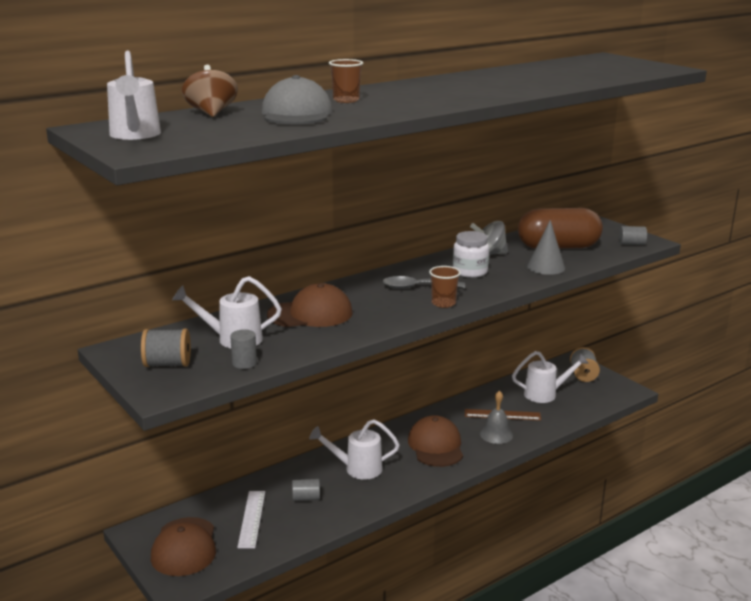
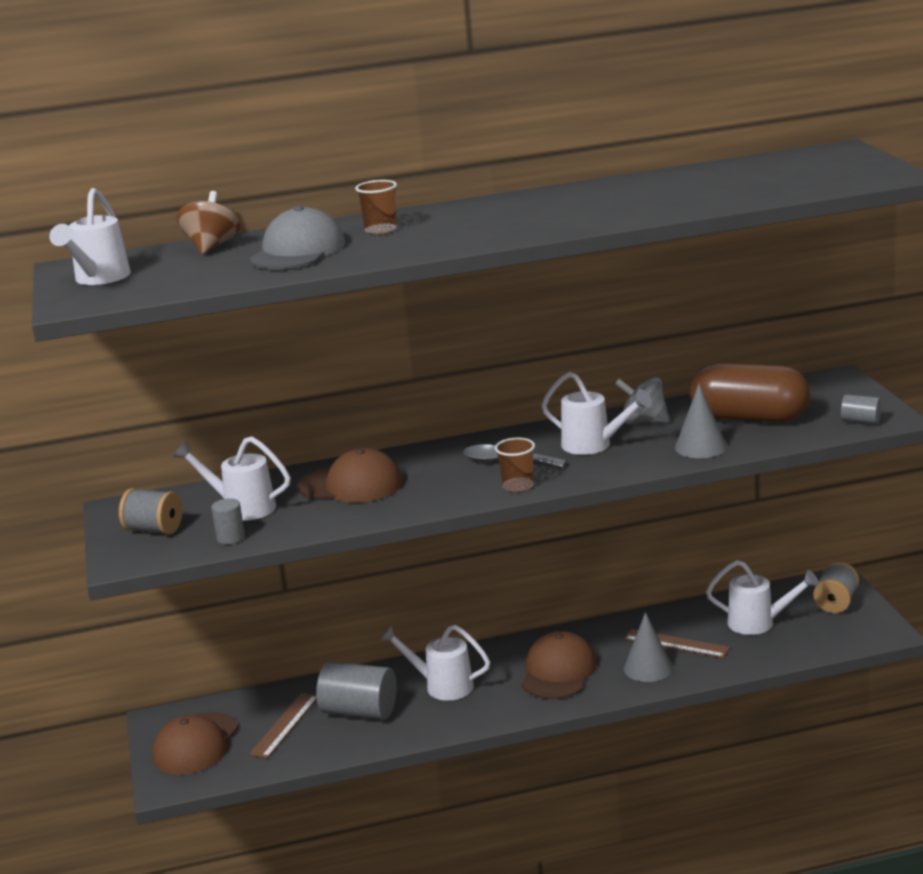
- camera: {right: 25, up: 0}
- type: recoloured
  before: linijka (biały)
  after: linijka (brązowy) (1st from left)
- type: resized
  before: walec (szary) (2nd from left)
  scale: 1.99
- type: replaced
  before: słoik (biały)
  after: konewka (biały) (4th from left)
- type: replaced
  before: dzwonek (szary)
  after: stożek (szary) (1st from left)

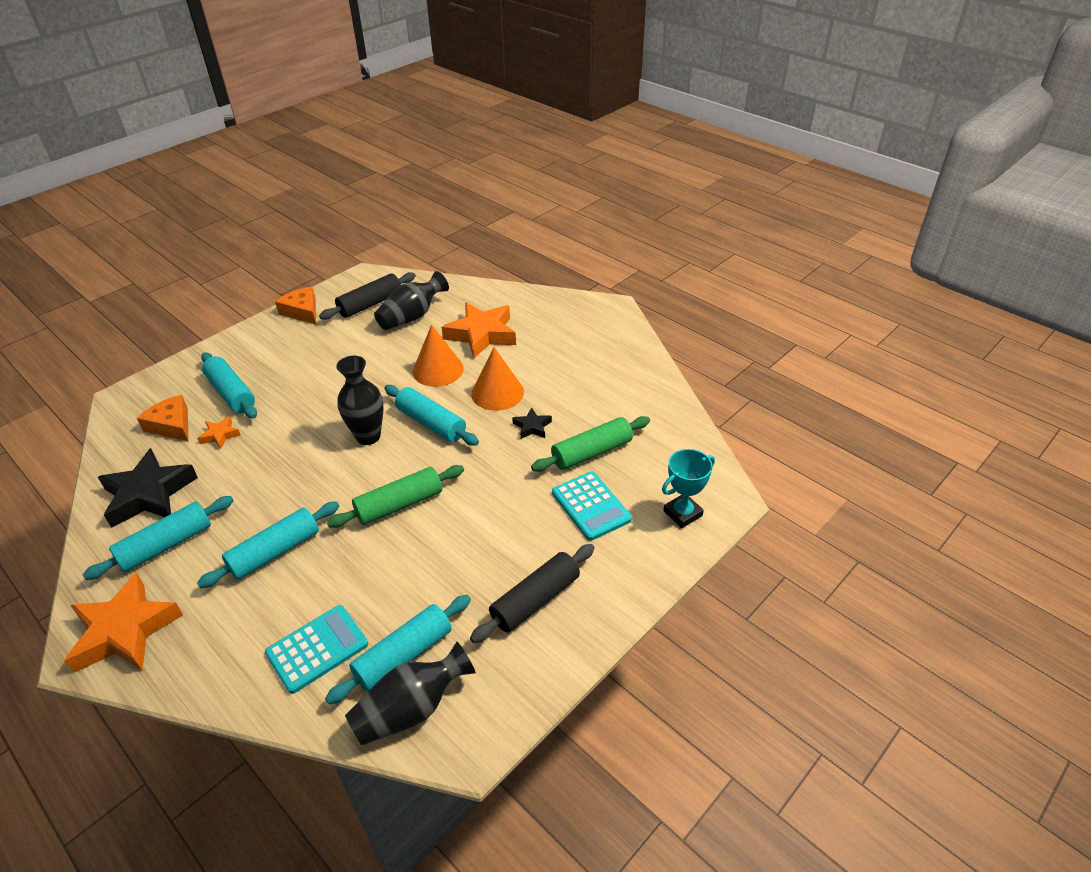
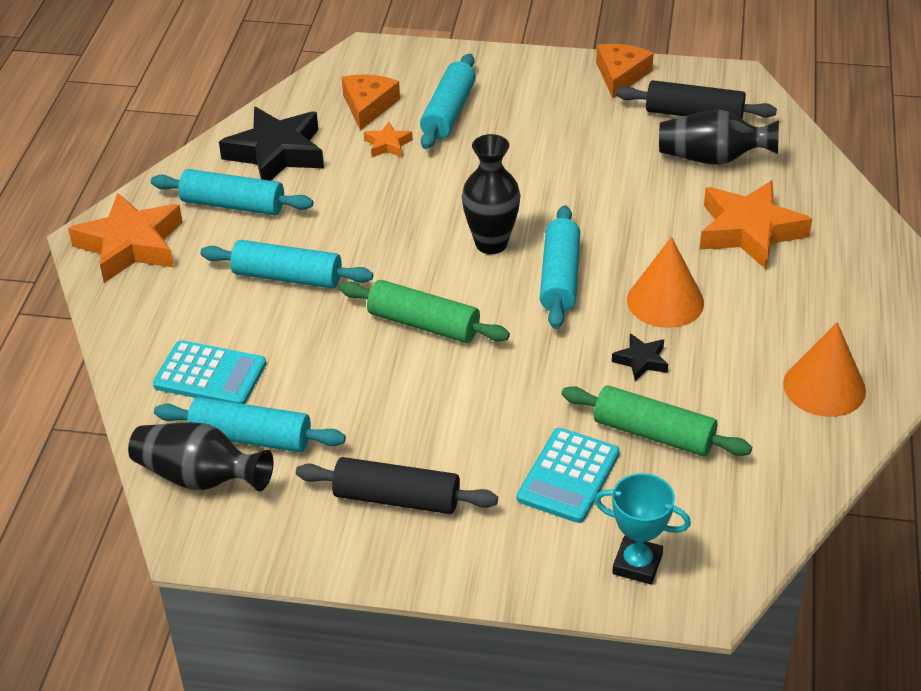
- camera: {right: 55, up: 0}
- type: moved
  before: stożek (pomarańczowy) (1st from left in the first image)
  after: stożek (pomarańczowy) (2nd from left)

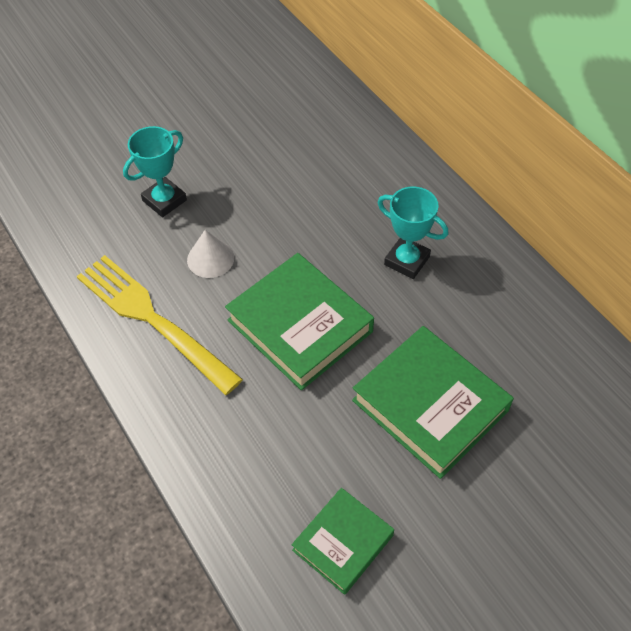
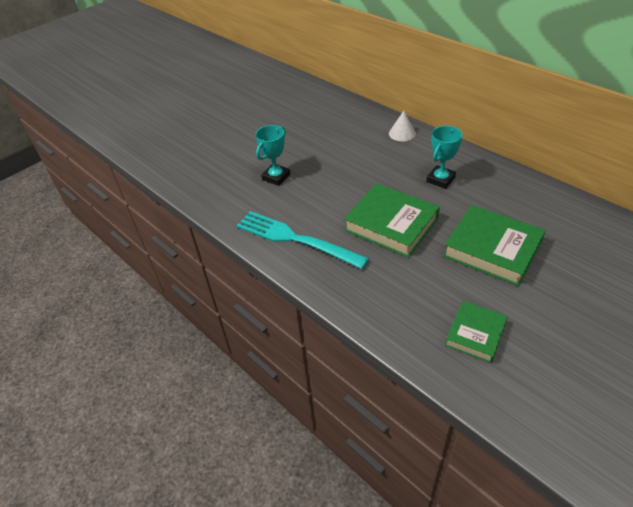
- camera: {right: -10, up: -10}
- type: recoloured
  before: widelec (żółty)
  after: widelec (turkusowy)
- type: moved
  before: stożek (biały)
- type: turned
  before: puchar (turkusowy) (2nd from left)
  turn: -75

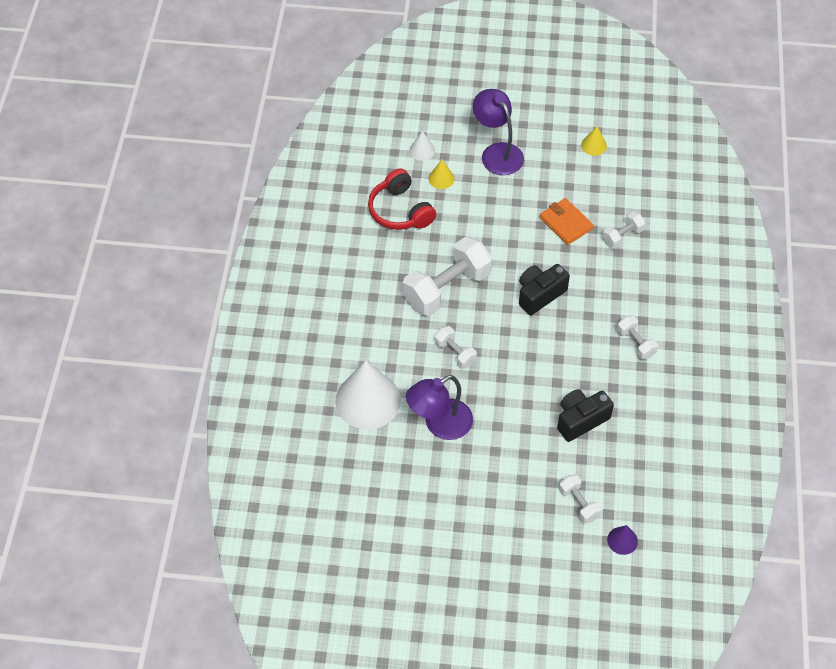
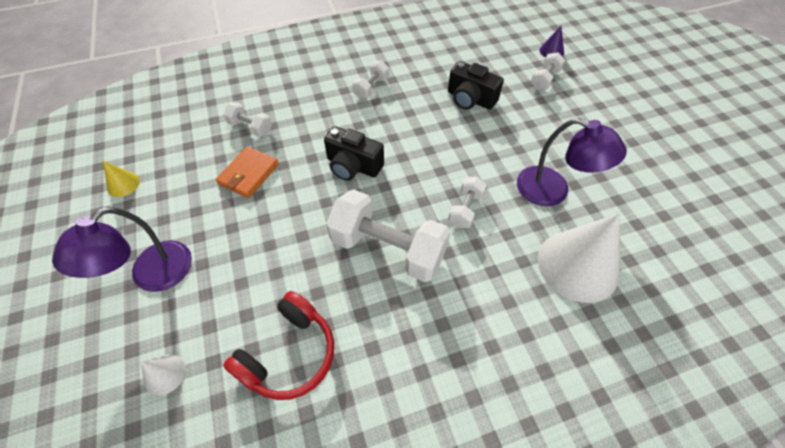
- camera: {right: -115, up: 0}
- type: removed
  before: stożek (żółty) (1st from left)

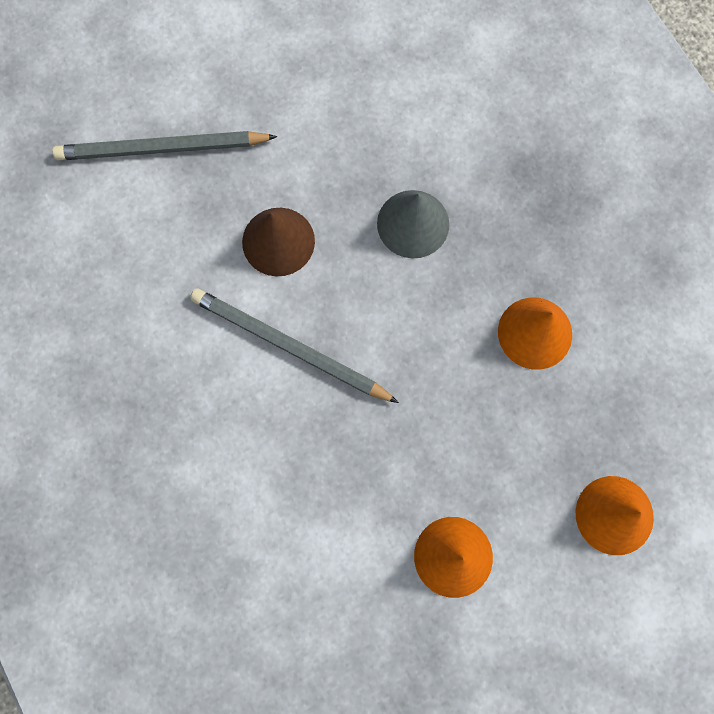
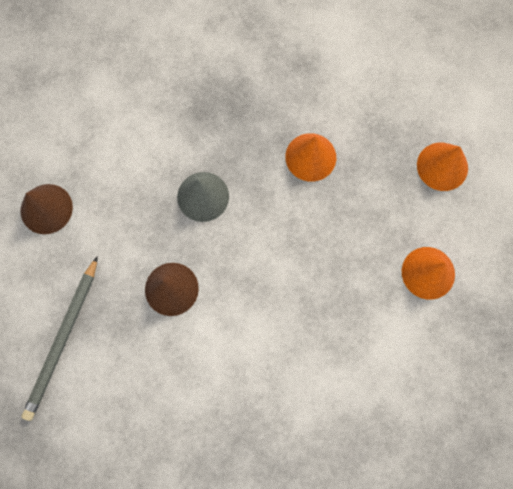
- camera: {right: -65, up: 0}
- type: removed
  before: ołówek (szary) (2nd from left)
- type: added
  after: stożek (brązowy) (1st from left)

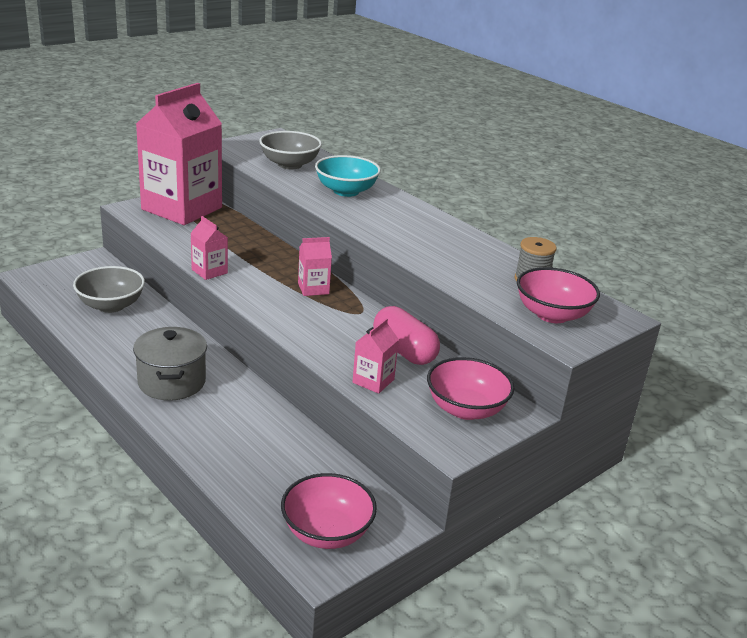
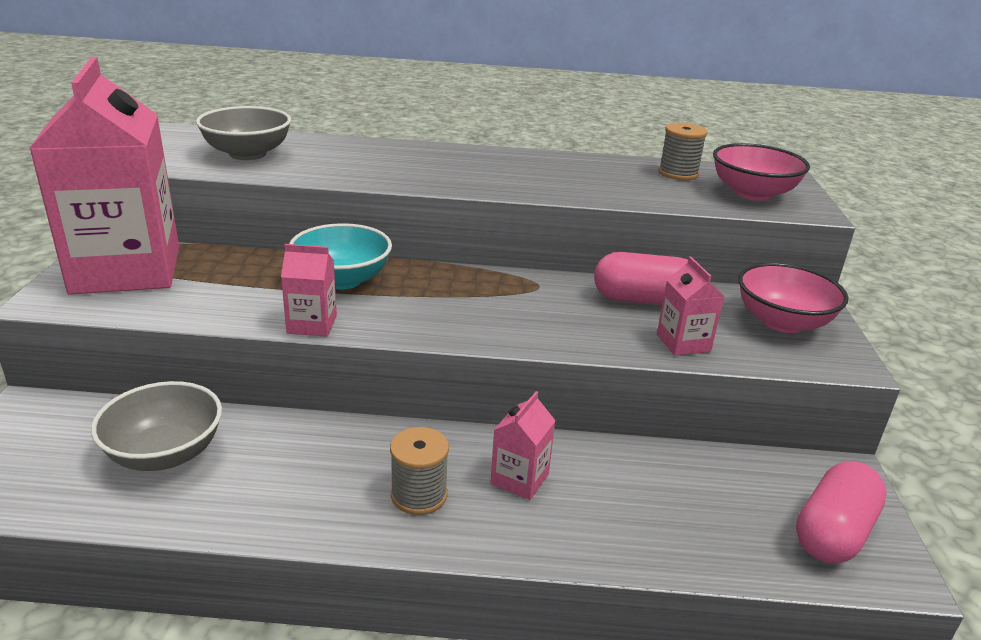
- camera: {right: -45, up: 0}
- type: replaced
  before: garnek (szary)
  after: szpulka (szary) (1st from left)
- type: replaced
  before: miska (różowy) (1st from left)
  after: kapsułka (różowy) (2nd from left)
- type: moved
  before: karton mleka (różowy) (3rd from left)
- type: moved
  before: miska (turkusowy)

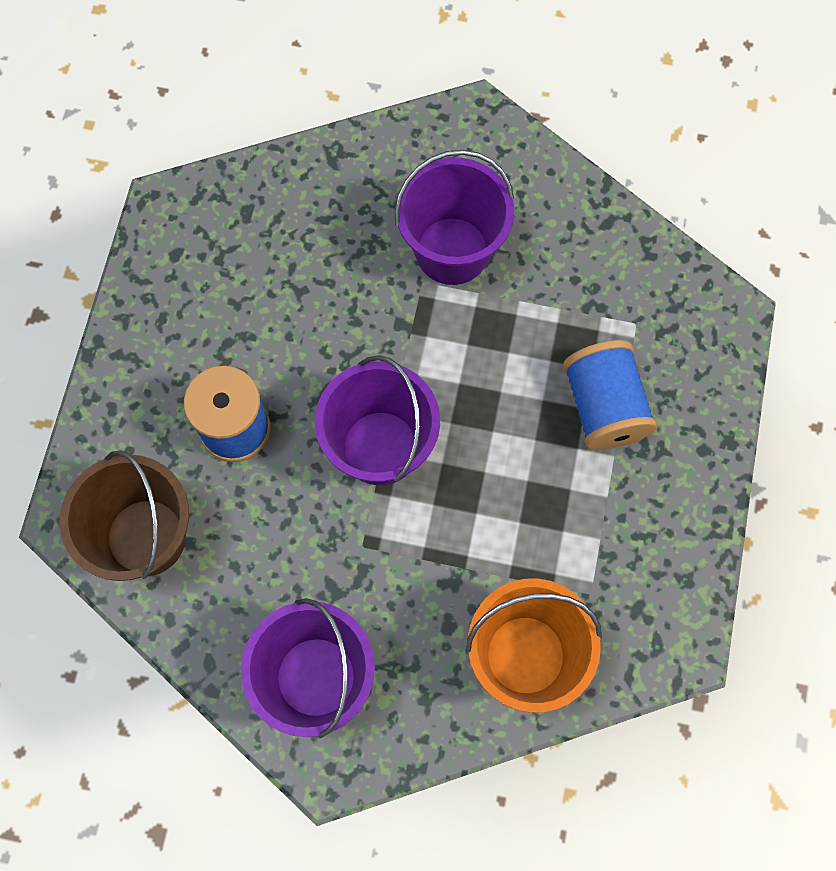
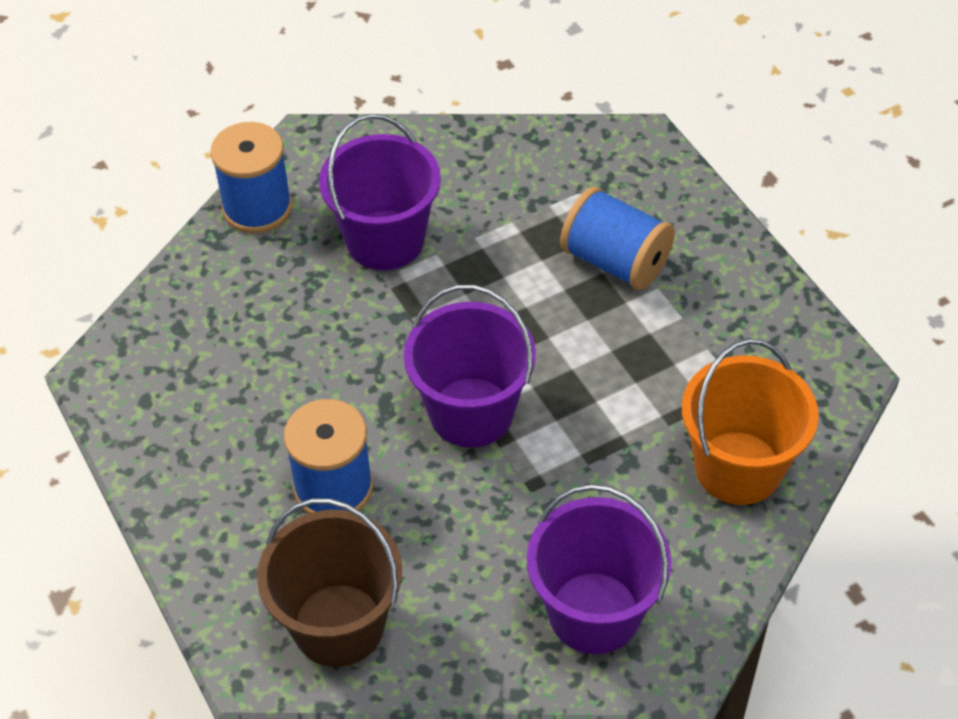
- camera: {right: -40, up: -20}
- type: added
  after: szpulka (niebieski) (1st from left)

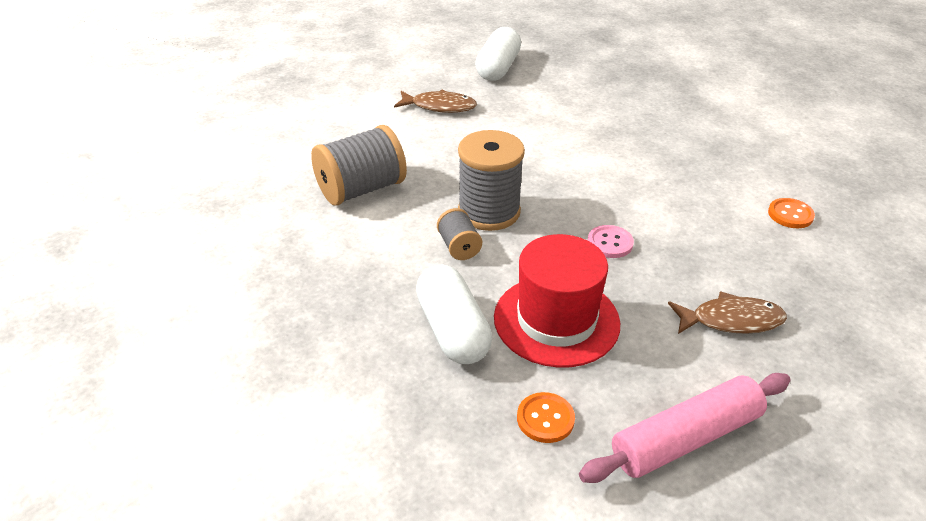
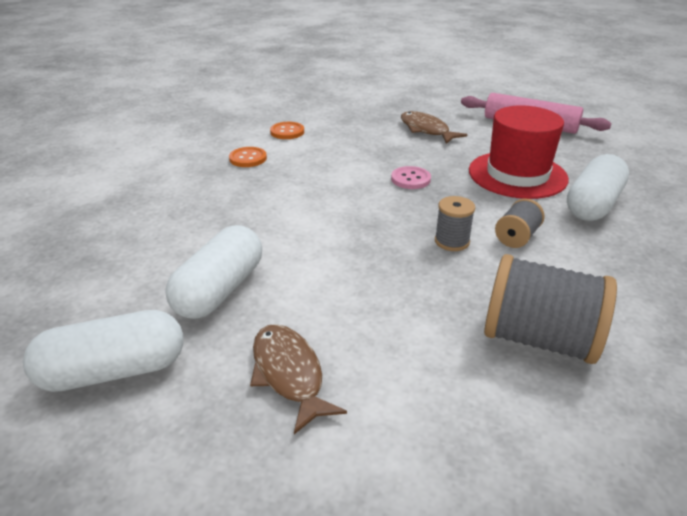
- camera: {right: -125, up: -5}
- type: resized
  before: szpulka (szary) (3rd from left in the first image)
  scale: 0.52
- type: moved
  before: guzik (pomarańczowy) (1st from left)
- type: added
  after: kapsułka (biały) (2nd from left)

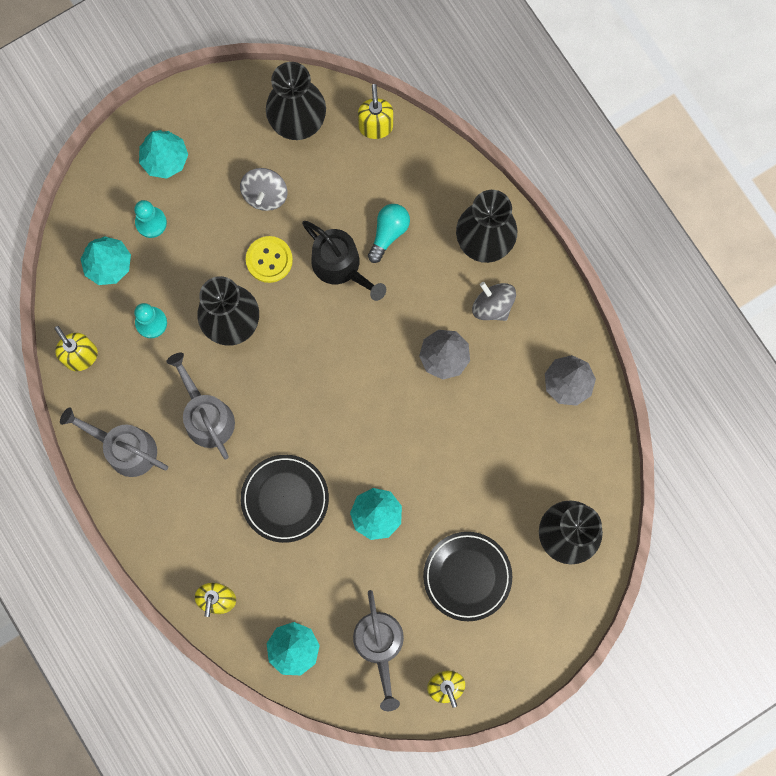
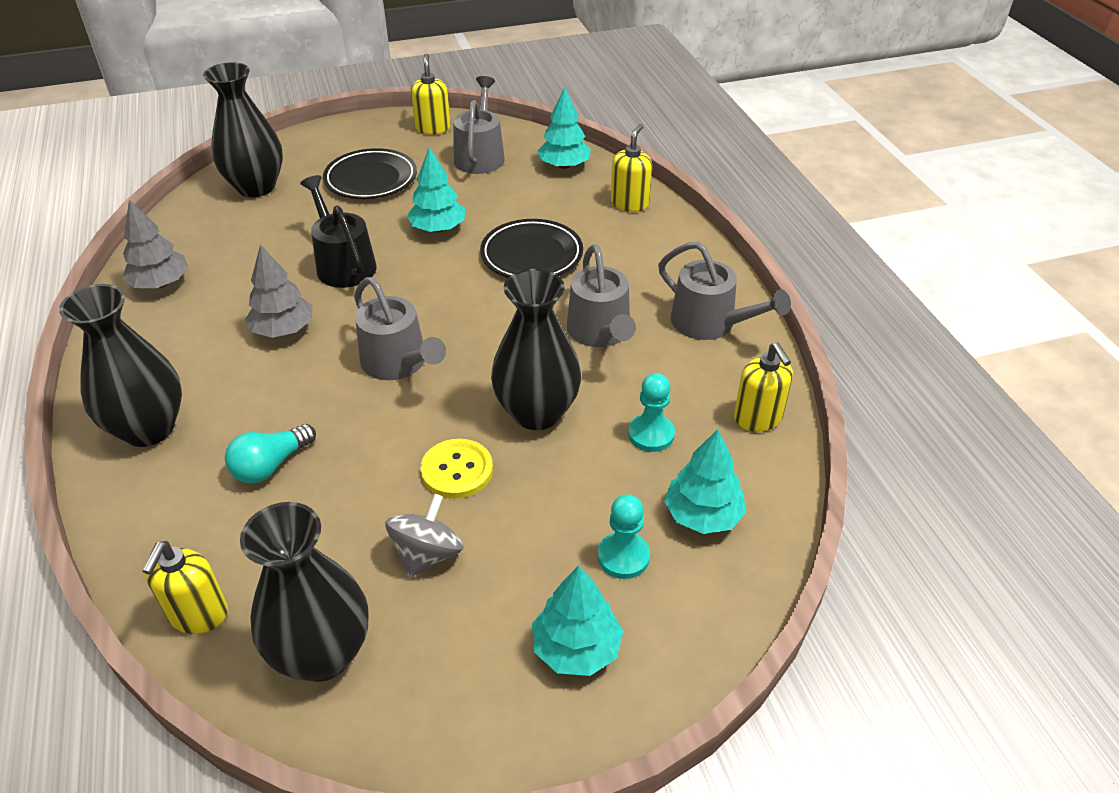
- camera: {right: -165, up: -35}
- type: moved
  before: konewka (czarny)
- type: removed
  before: bączek (szary) (2nd from left)
- type: added
  after: konewka (szary) (1st from left)

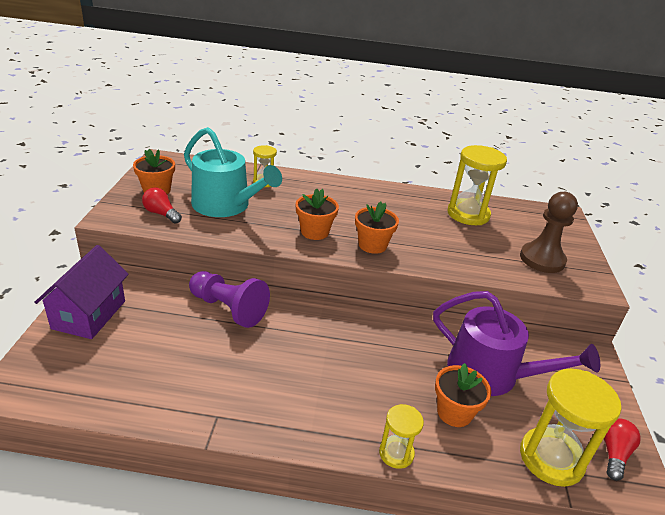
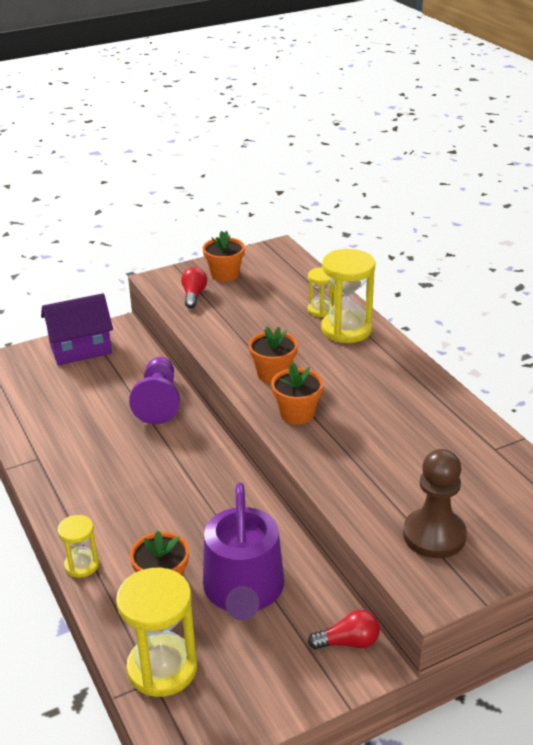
- camera: {right: 60, up: 0}
- type: removed
  before: konewka (turkusowy)
- type: moved
  before: klepsydra (żółty) (3rd from left in the first image)
  after: klepsydra (żółty) (4th from left)
- type: moved
  before: żarówka (czerwony) (2nd from left)

